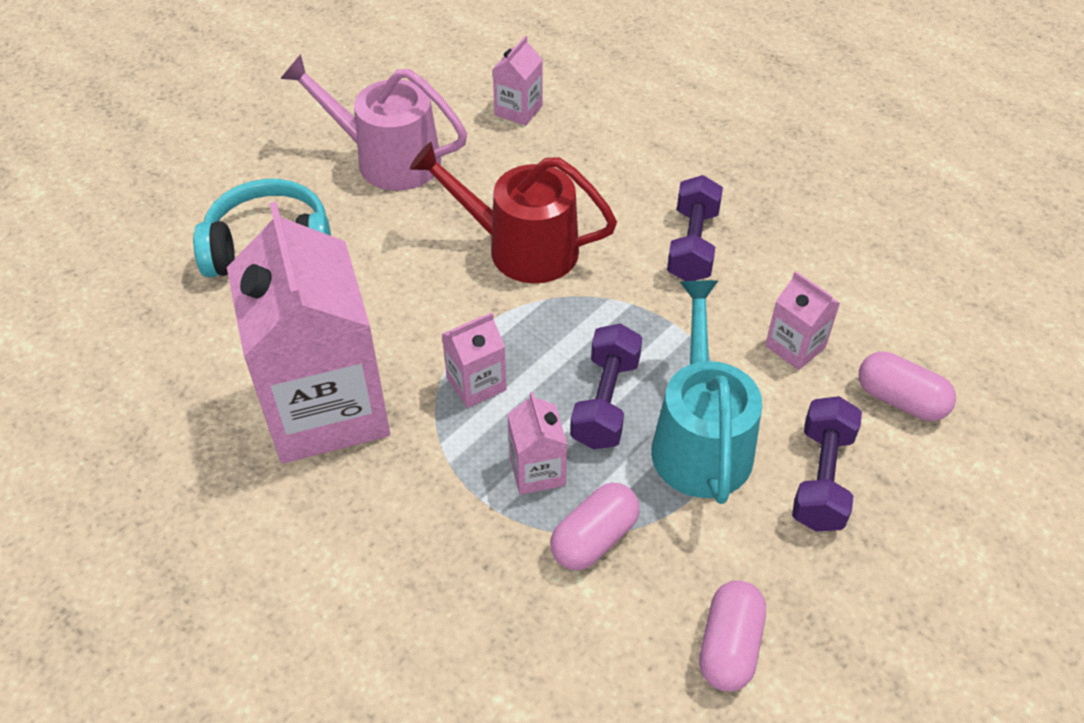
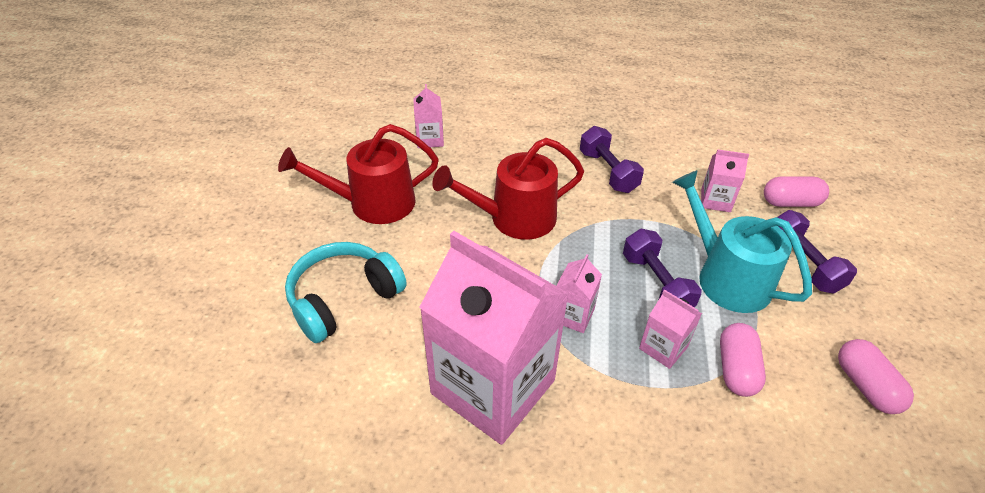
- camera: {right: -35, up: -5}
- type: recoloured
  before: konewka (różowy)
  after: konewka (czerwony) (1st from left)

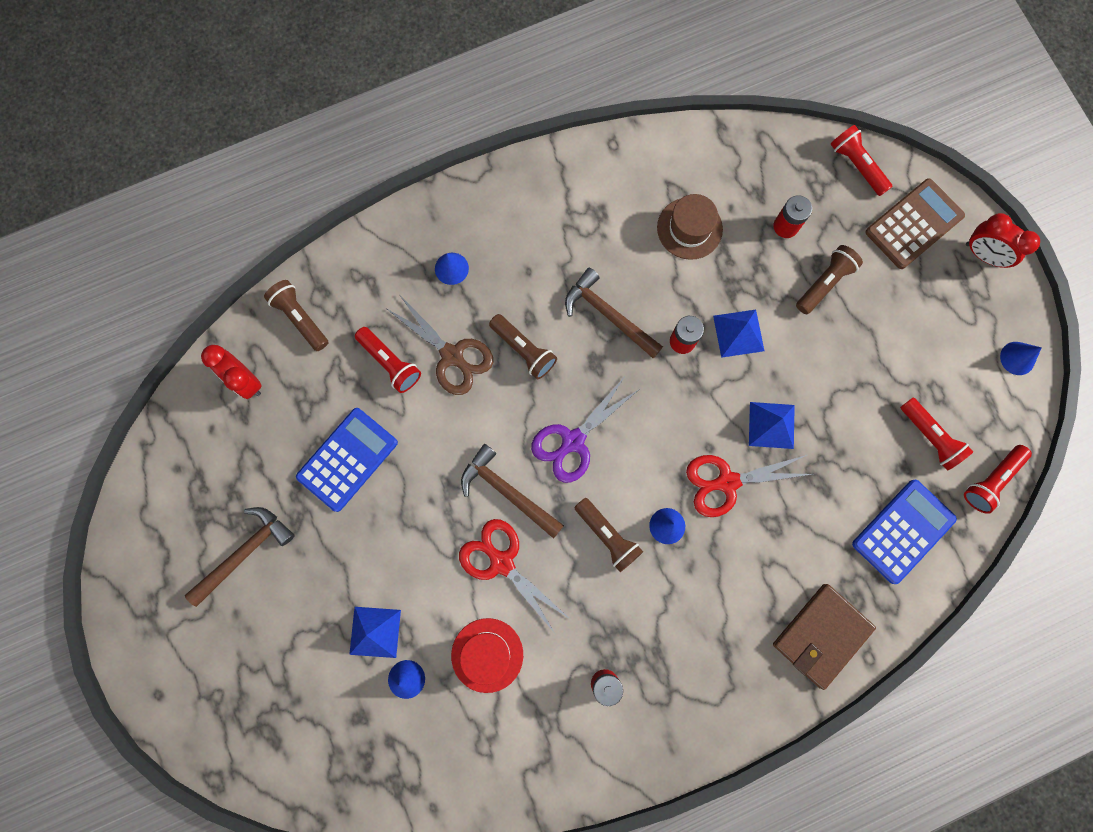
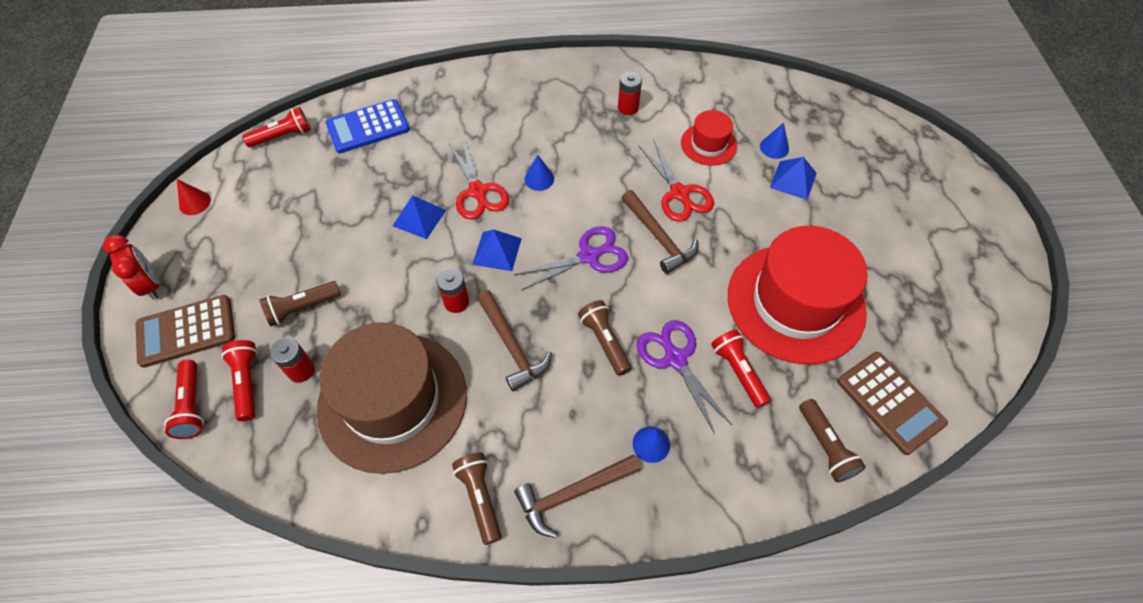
- camera: {right: -160, up: -20}
- type: moved
  before: młotek (brązowy) (1st from left in the first image)
  after: młotek (brązowy) (2nd from left)
- type: replaced
  before: budzik (czerwony) (1st from left)
  after: kalkulator (brązowy) (2nd from left)
- type: replaced
  before: kalkulator (niebieski) (1st from left)
  after: kapelusz (czerwony) (2nd from left)
- type: recoloured
  before: nożyczki (brązowy)
  after: nożyczki (fioletowy) (2nd from left)
- type: moved
  before: latarka (brązowy) (3rd from left in the first image)
  after: latarka (brązowy) (2nd from left)
- type: resized
  before: kapelusz (brązowy)
  scale: 2.09
- type: turned
  before: nożyczki (czerwony) (2nd from left in the first image)
  turn: 60
- type: moved
  before: piramida (niebieski) (2nd from left)
- type: removed
  before: portfel (brązowy)
- type: moved
  before: latarka (czerwony) (3rd from left in the first image)
  after: latarka (czerwony) (2nd from left)
- type: recoloured
  before: stożek (niebieski) (4th from left)
  after: stożek (czerwony)

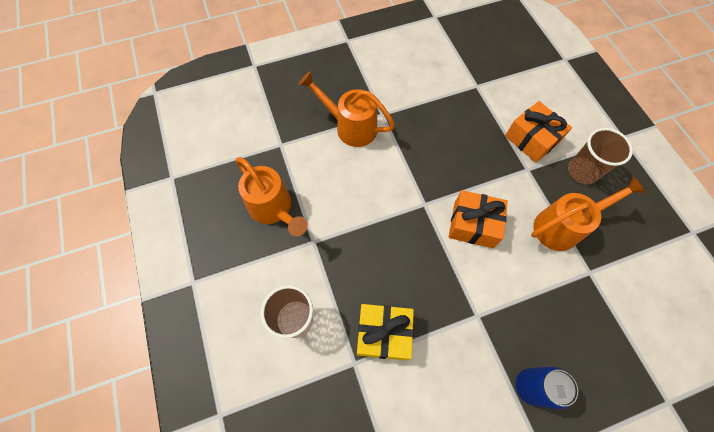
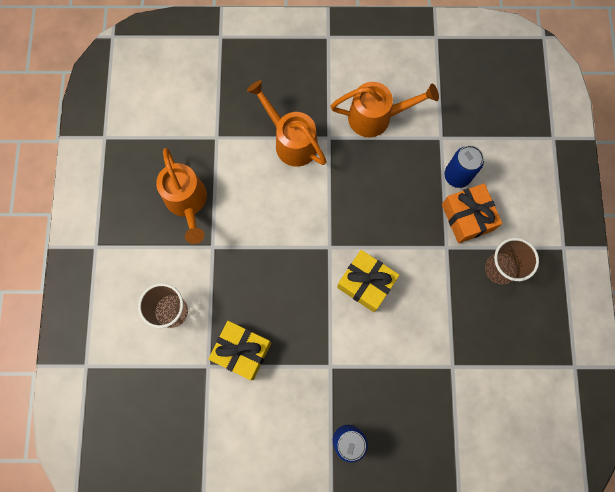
- camera: {right: 20, up: 10}
- type: recoloured
  before: prezent (pomarańczowy) (1st from left)
  after: prezent (żółty) (2nd from left)
- type: moved
  before: konewka (pomarańczowy) (3rd from left)
- type: added
  after: puszka (niebieski) (2nd from left)

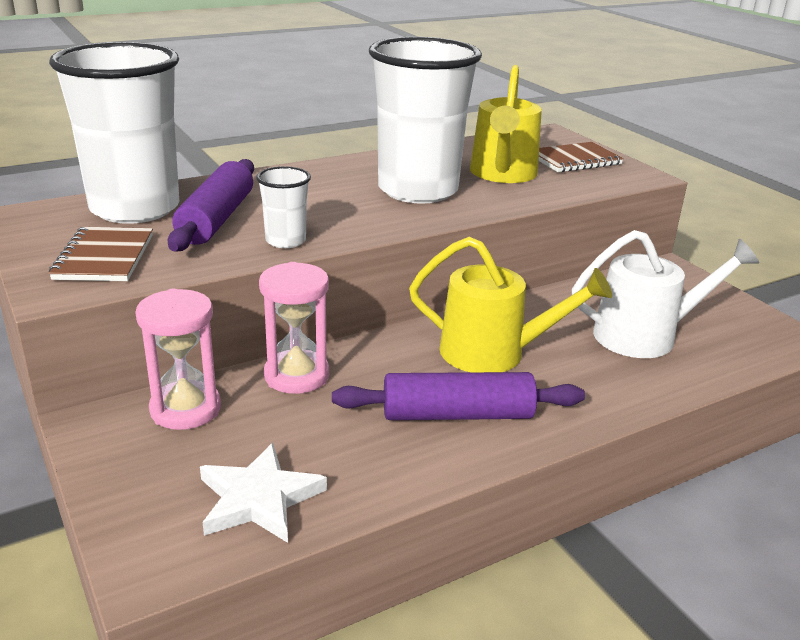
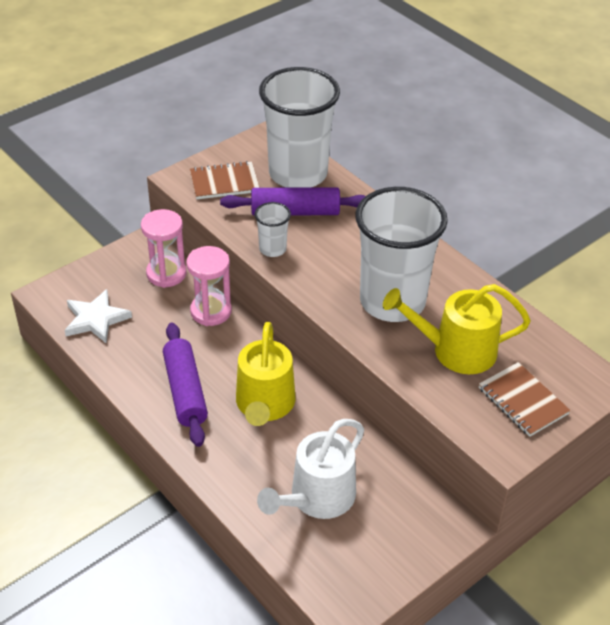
- camera: {right: 80, up: 15}
- type: turned
  before: konewka (biały)
  turn: 60

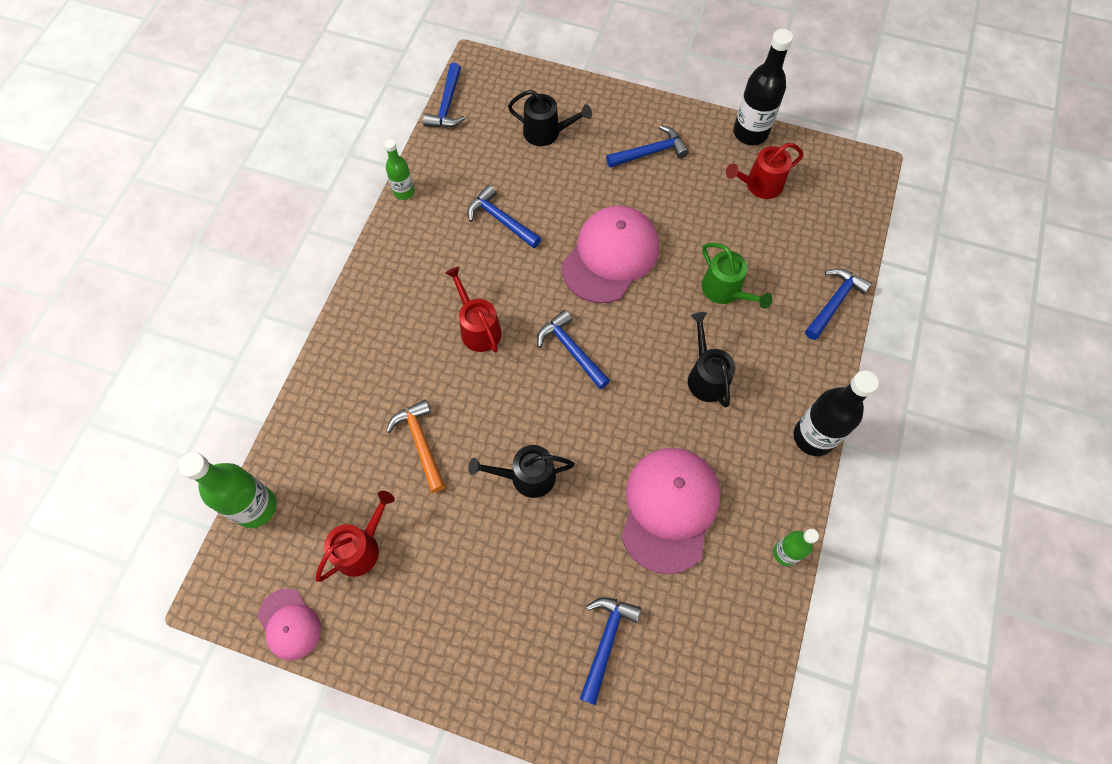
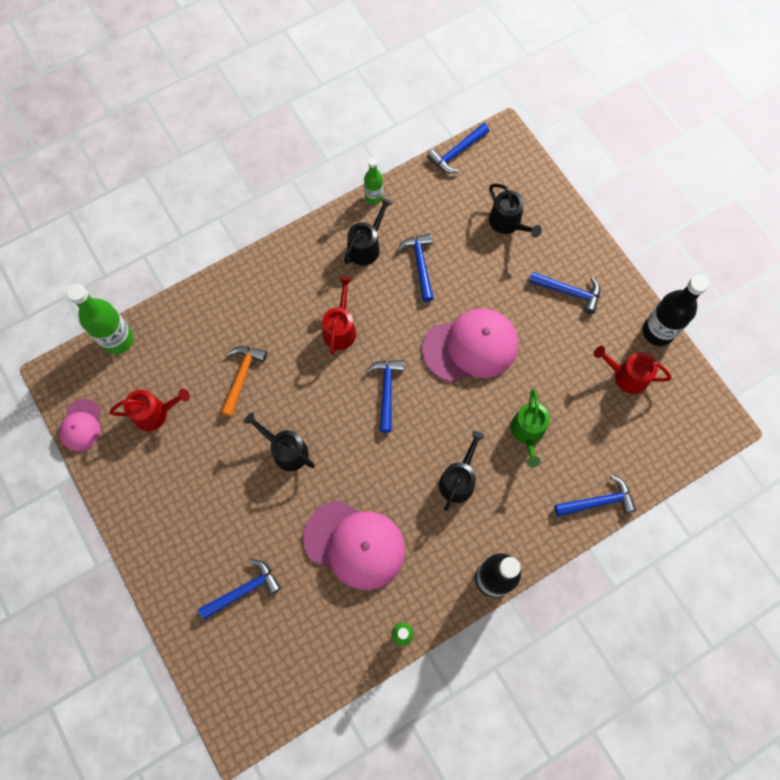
- camera: {right: 40, up: 5}
- type: turned
  before: czapka (różowy) (3rd from left in the first image)
  turn: 60
- type: added
  after: konewka (czarny) (2nd from left)

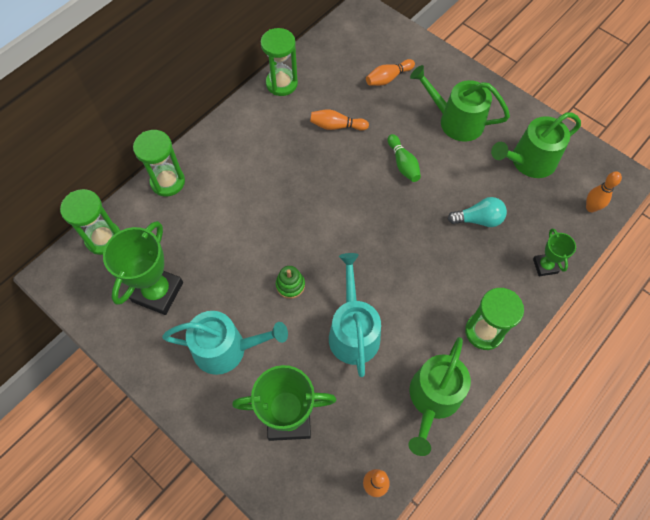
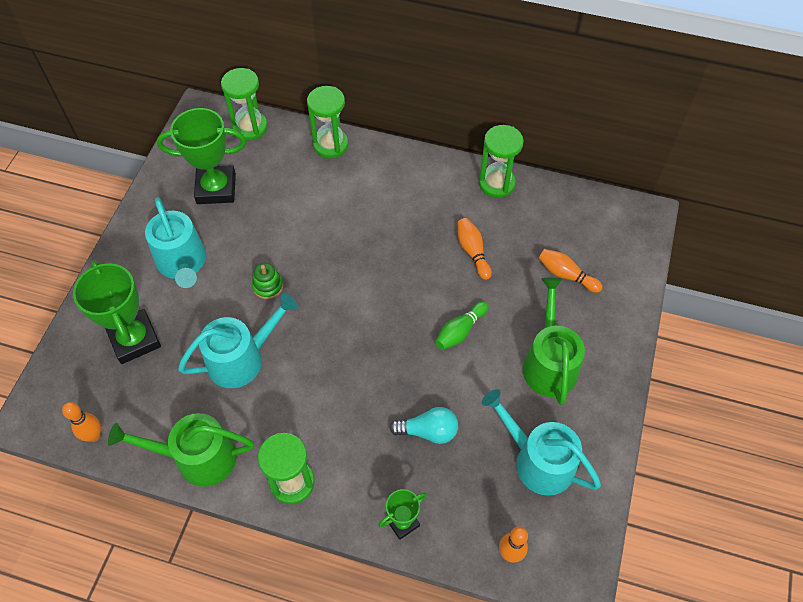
- camera: {right: 65, up: -5}
- type: turned
  before: żarówka (turkusowy)
  turn: -60
- type: recoloured
  before: konewka (zielony) (3rd from left)
  after: konewka (turkusowy) (3rd from left)

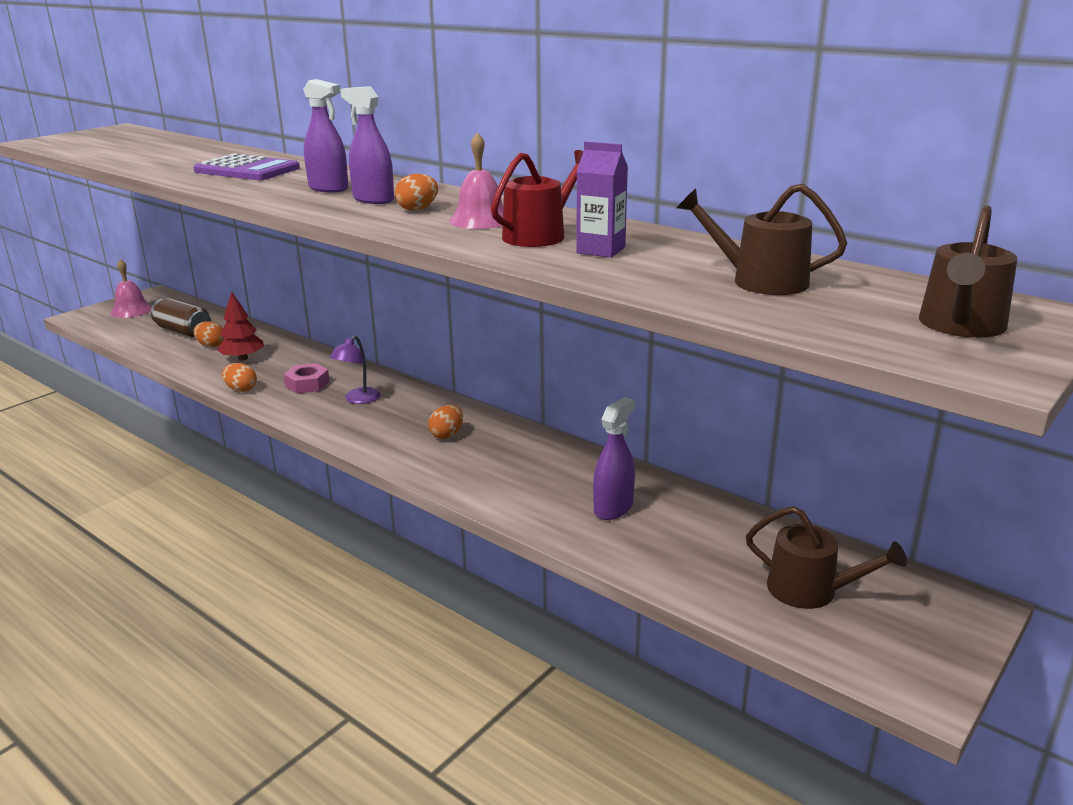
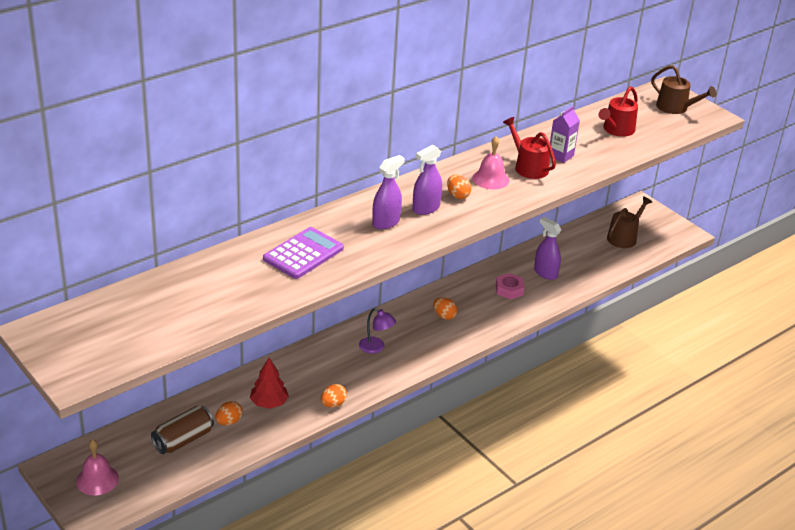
- camera: {right: -80, up: 10}
- type: moved
  before: nakrętka (różowy)
- type: recoloured
  before: konewka (brązowy) (1st from left)
  after: konewka (czerwony) (2nd from left)

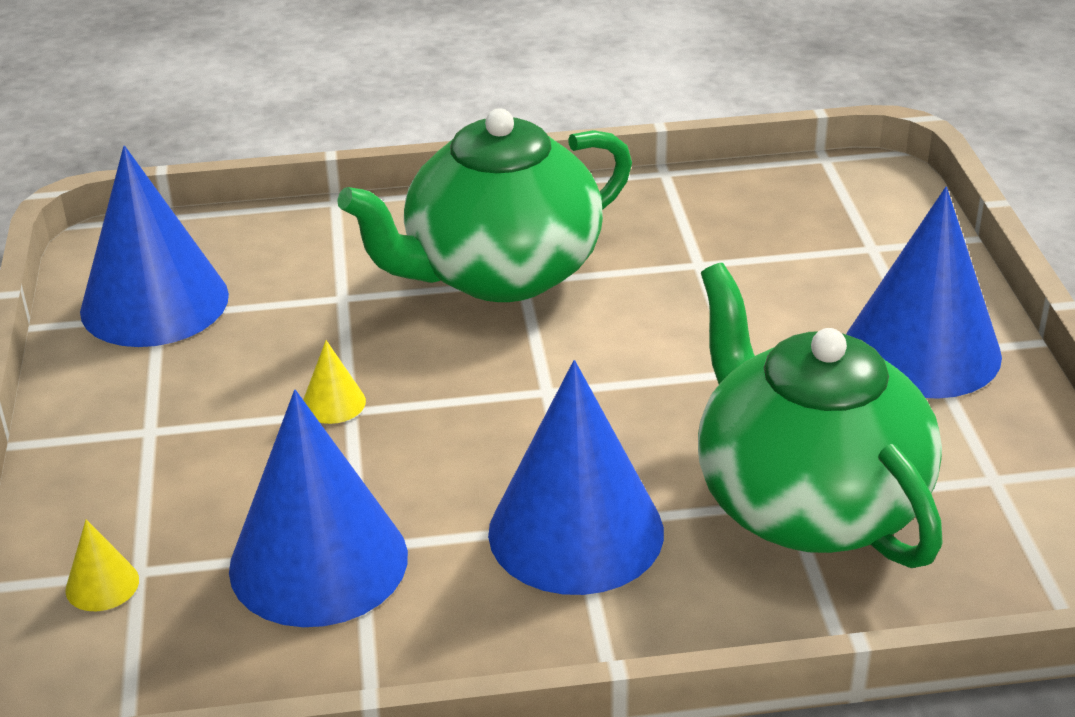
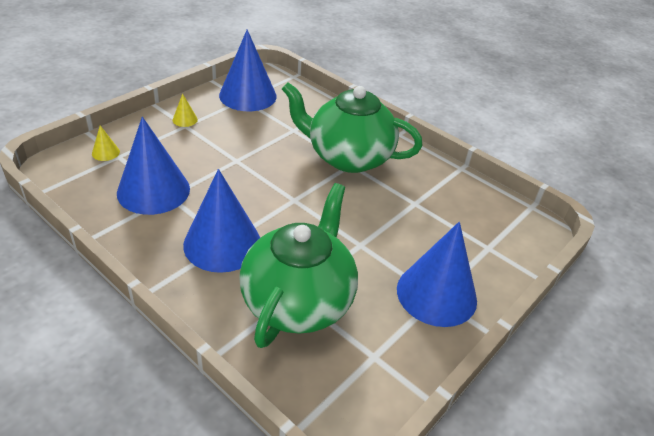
- camera: {right: 45, up: 5}
- type: moved
  before: stożek (żółty) (2nd from left)

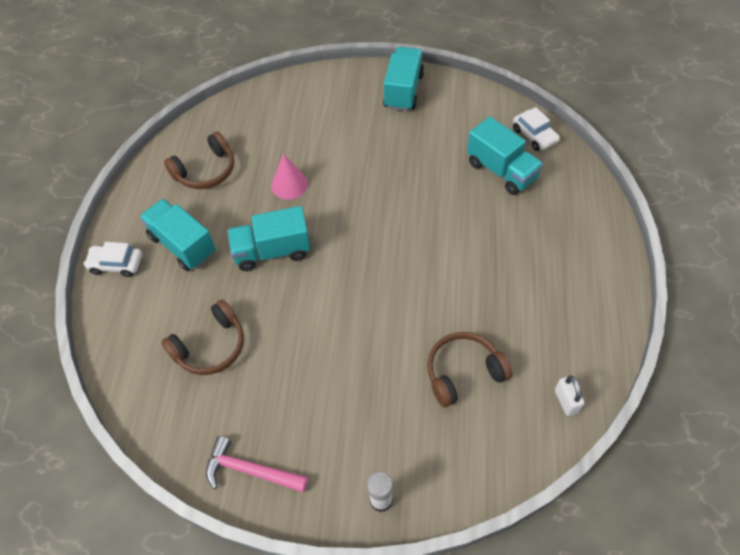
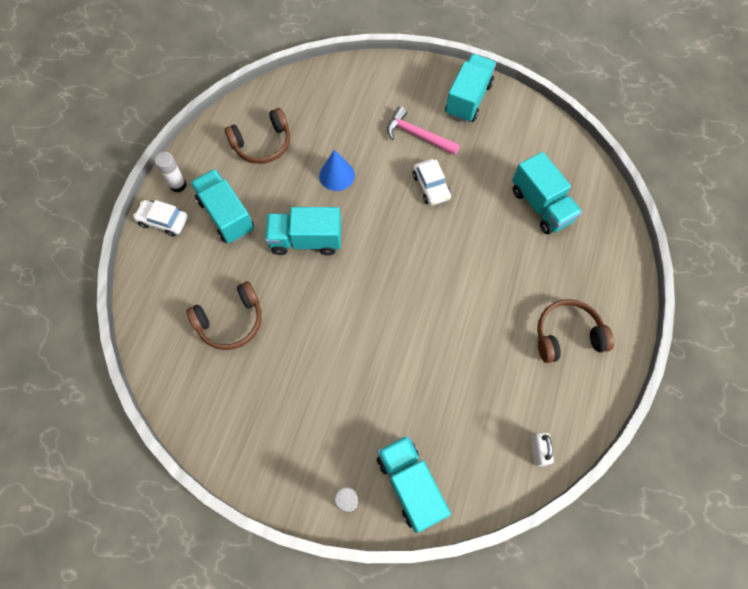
- camera: {right: 10, up: 10}
- type: moved
  before: młotek (różowy)
- type: recoloured
  before: stożek (różowy)
  after: stożek (niebieski)
- type: moved
  before: słuchawki (brązowy) (3rd from left)
- type: moved
  before: samochód (biały) (2nd from left)
- type: added
  after: klej w sztyfcie (biały) (1st from left)
- type: added
  after: ciężarówka (turkusowy) (3rd from left)

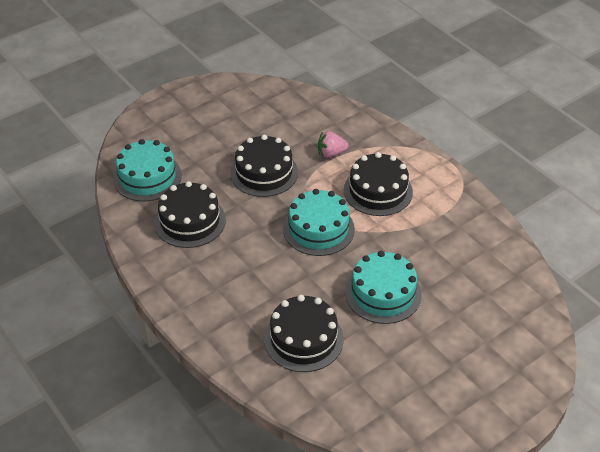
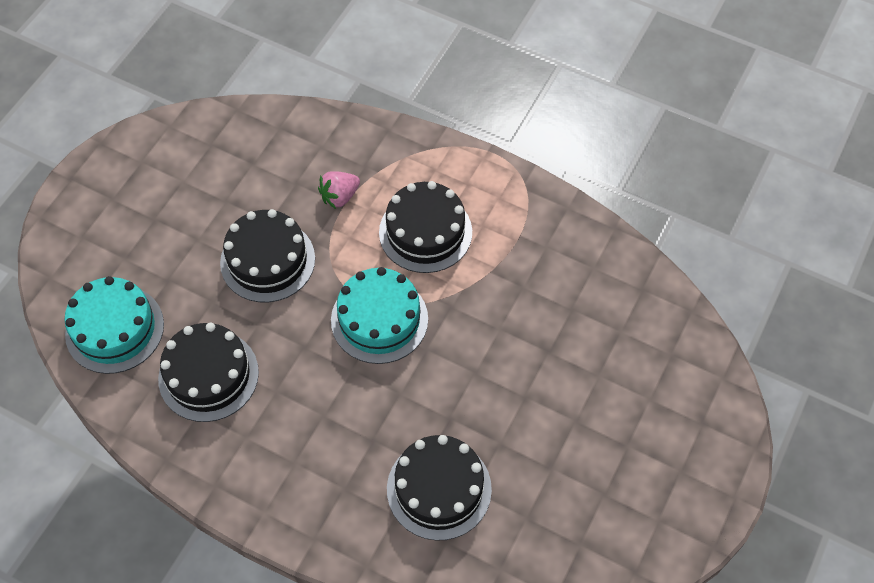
- camera: {right: -25, up: 15}
- type: removed
  before: tort (turkusowy) (3rd from left)

